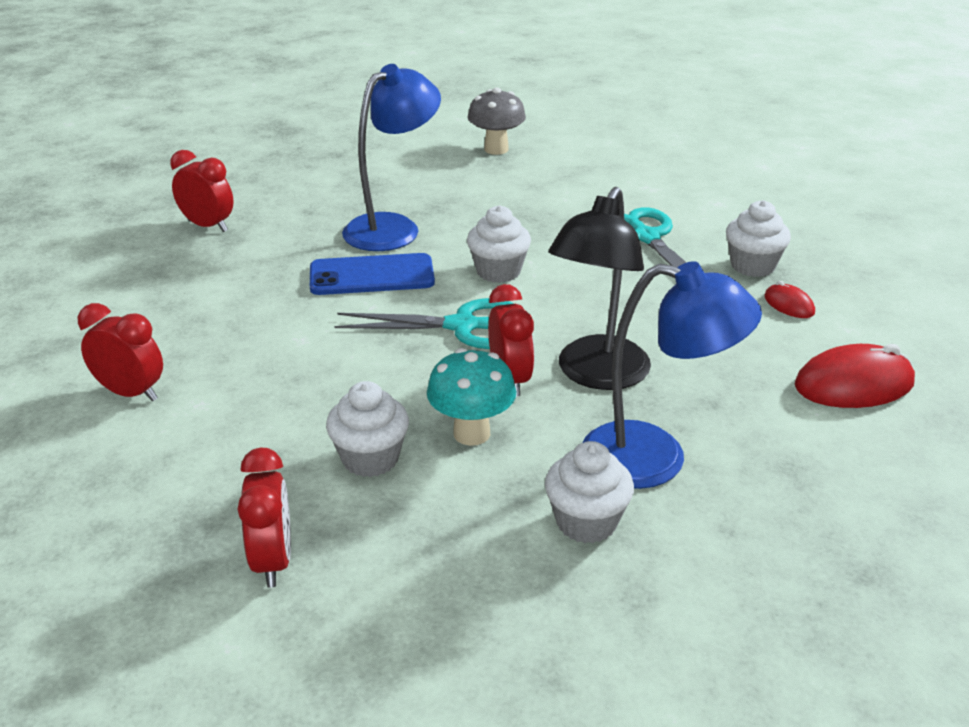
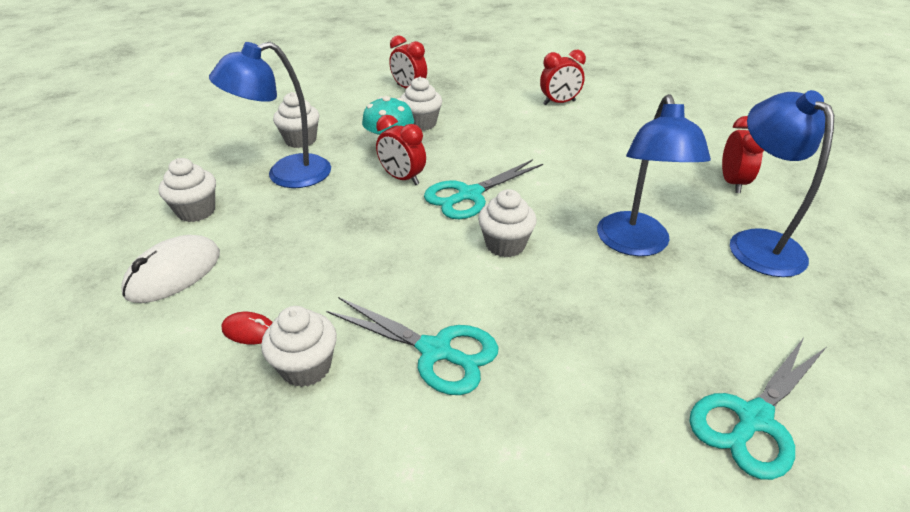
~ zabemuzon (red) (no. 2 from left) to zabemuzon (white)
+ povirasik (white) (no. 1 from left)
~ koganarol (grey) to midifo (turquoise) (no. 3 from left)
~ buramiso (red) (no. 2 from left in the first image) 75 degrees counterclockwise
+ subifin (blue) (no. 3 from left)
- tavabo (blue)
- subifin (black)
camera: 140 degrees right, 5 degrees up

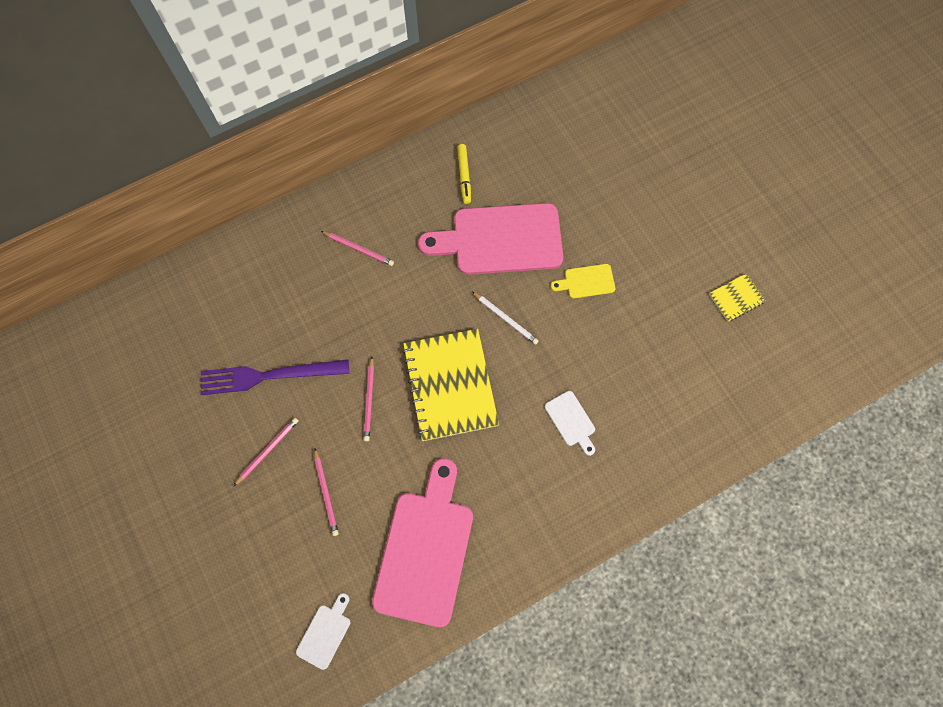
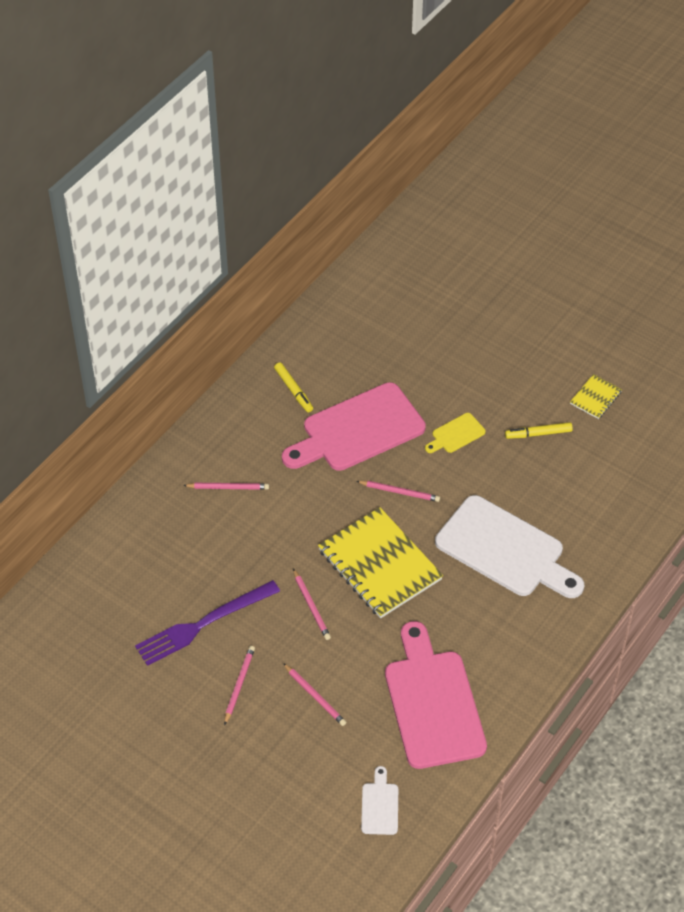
~ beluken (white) to beluken (pink) (no. 5 from left)
~ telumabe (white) (no. 2 from left) x2.29
+ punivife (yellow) (no. 2 from left)
camera: 25 degrees left, 20 degrees down

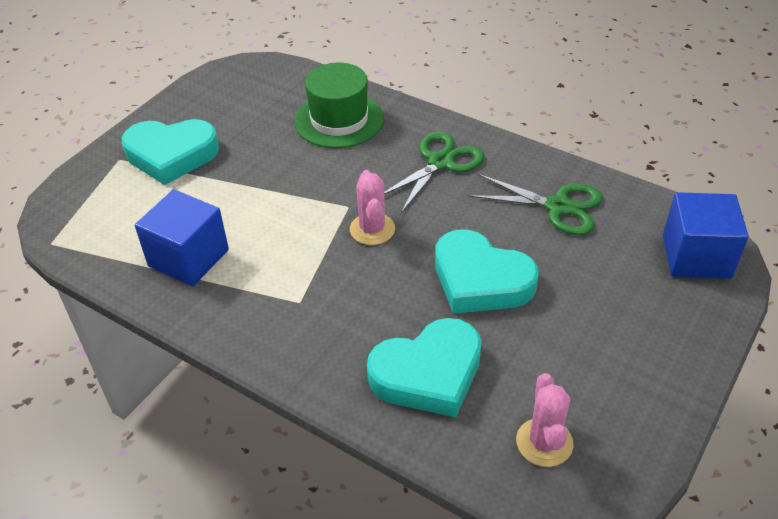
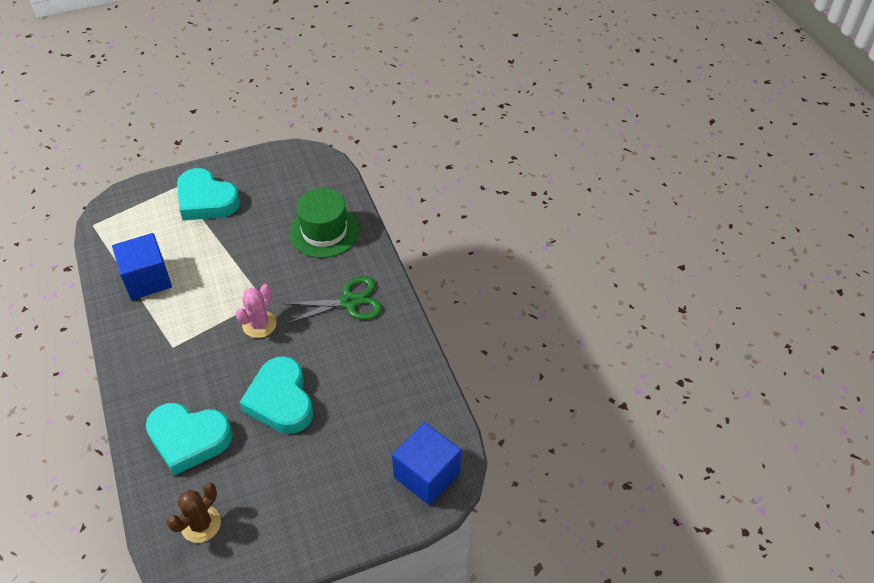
~ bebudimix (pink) (no. 2 from left) to bebudimix (brown)
- midifo (green) (no. 2 from left)
camera: 35 degrees right, 5 degrees up

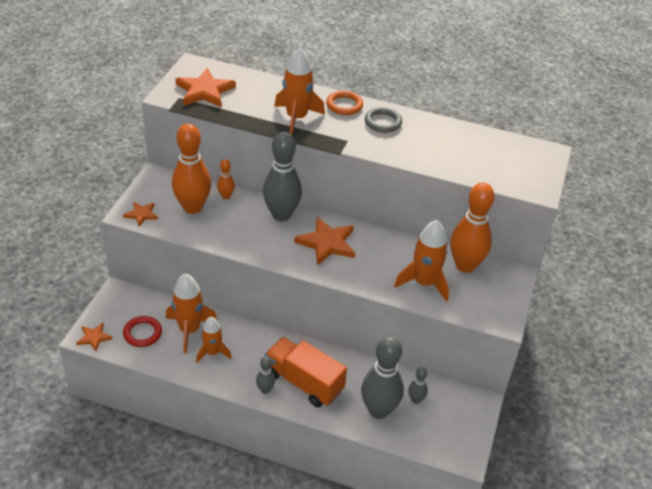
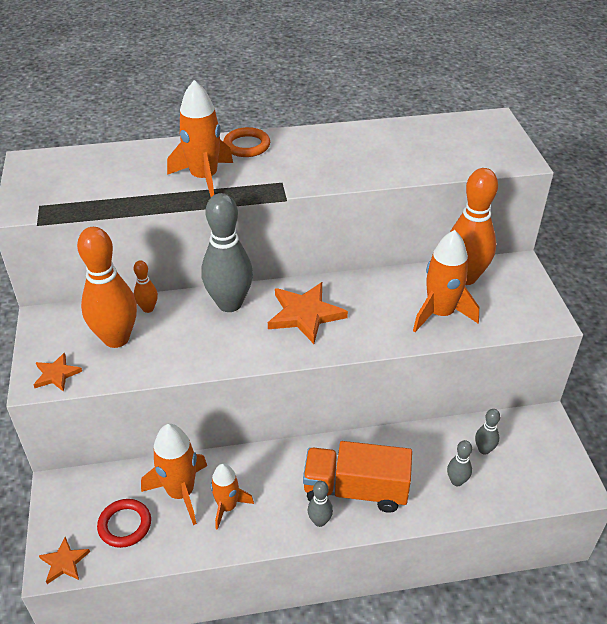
~ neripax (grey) (no. 3 from left) x0.46
- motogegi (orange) (no. 3 from left)
- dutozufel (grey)
camera: 25 degrees left, 0 degrees up

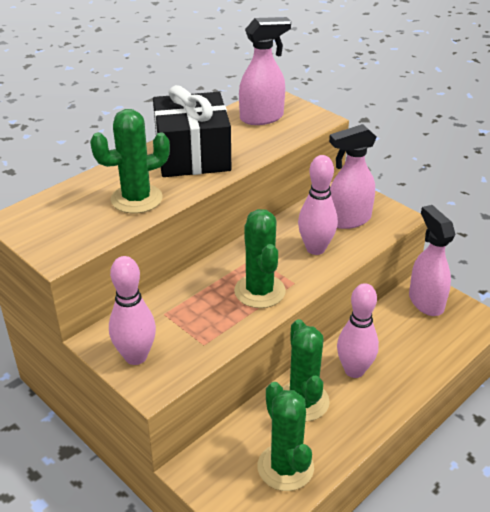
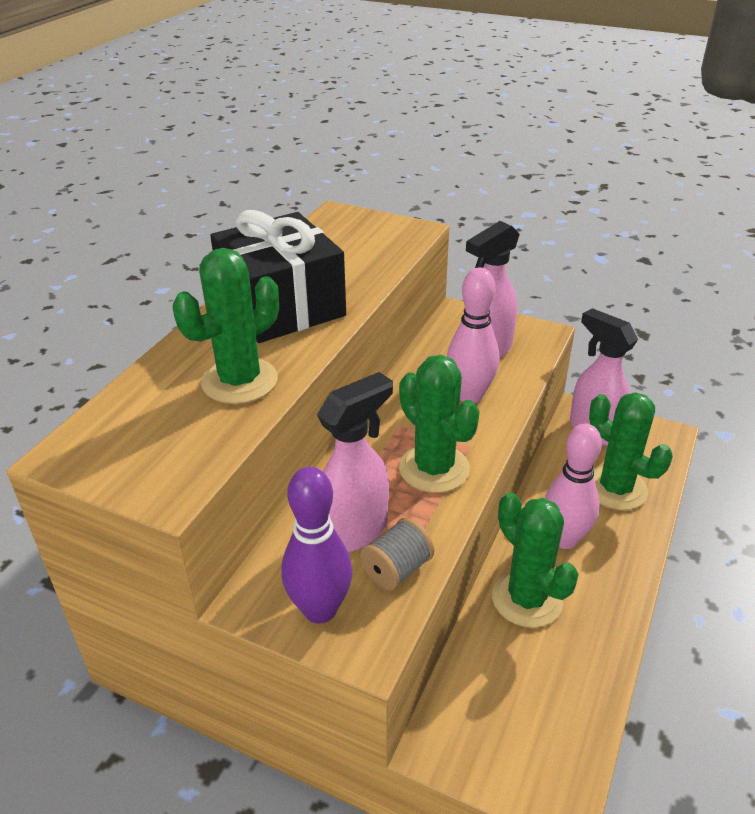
~ neripax (pink) (no. 1 from left) to neripax (purple)
~ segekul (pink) (no. 1 from left)
+ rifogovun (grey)
~ bebudimix (green) (no. 3 from left in the first image) to bebudimix (green) (no. 4 from left)
camera: 20 degrees left, 0 degrees up

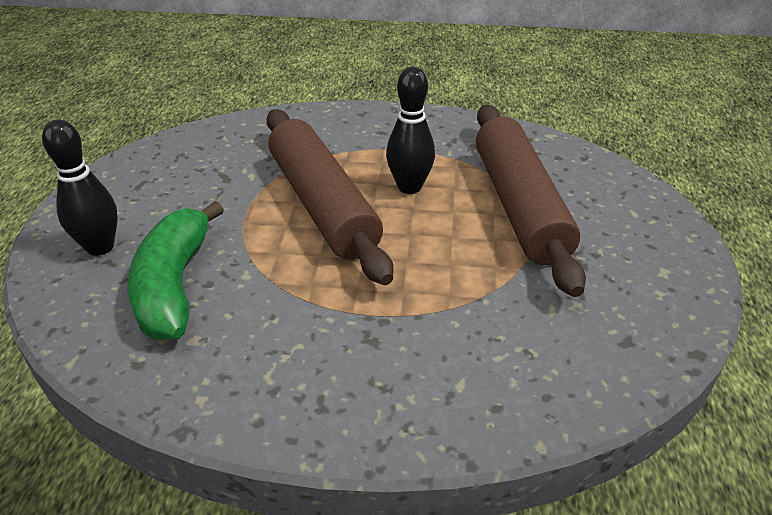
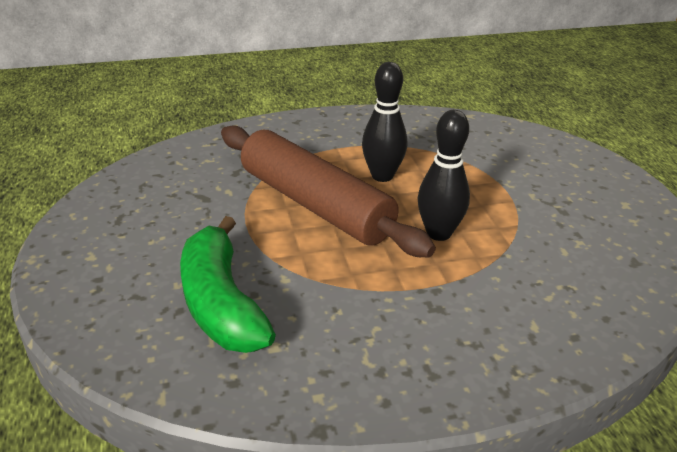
~ neripax (black) (no. 1 from left in the first image) to neripax (black) (no. 2 from left)
- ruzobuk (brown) (no. 2 from left)
camera: 20 degrees left, 5 degrees down

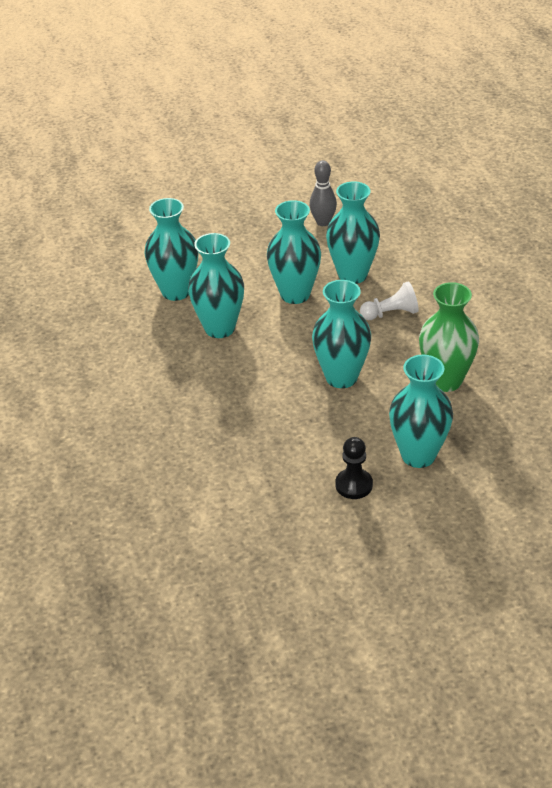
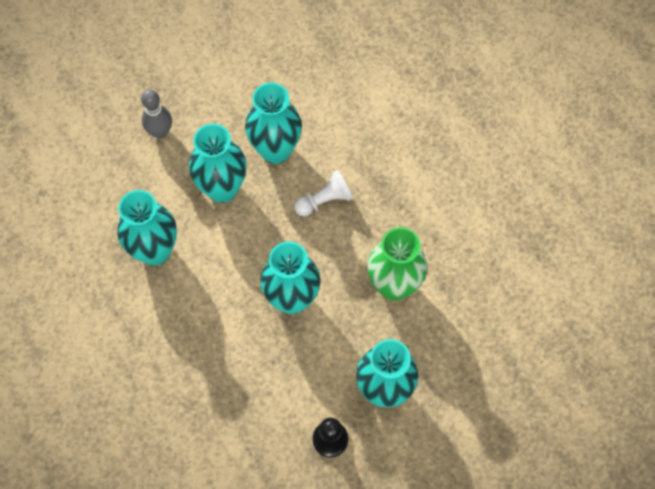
~ neripax (grey)
- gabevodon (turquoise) (no. 1 from left)
camera: 15 degrees left, 25 degrees up

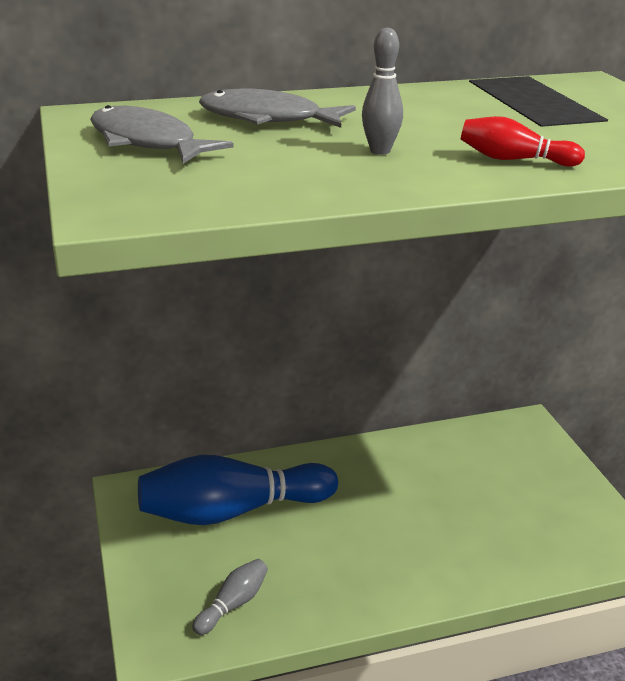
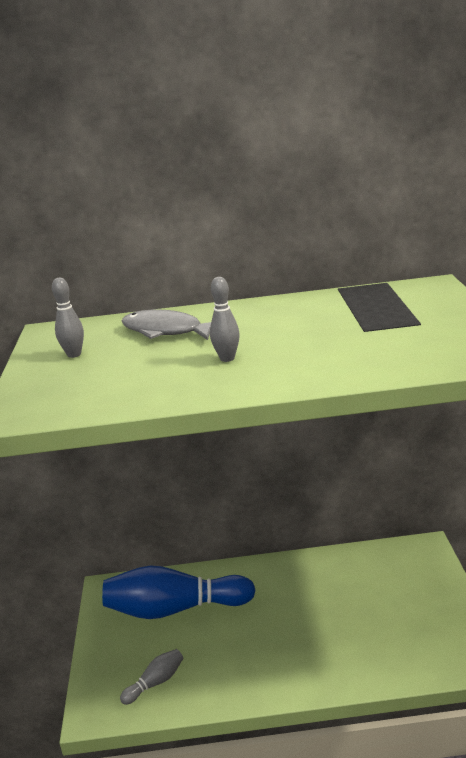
~ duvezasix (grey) (no. 1 from left) to neripax (grey) (no. 1 from left)
- neripax (red)
camera: 15 degrees right, 5 degrees down

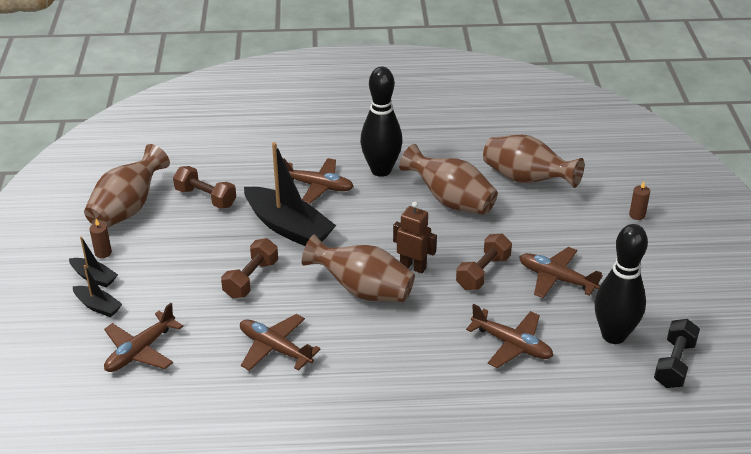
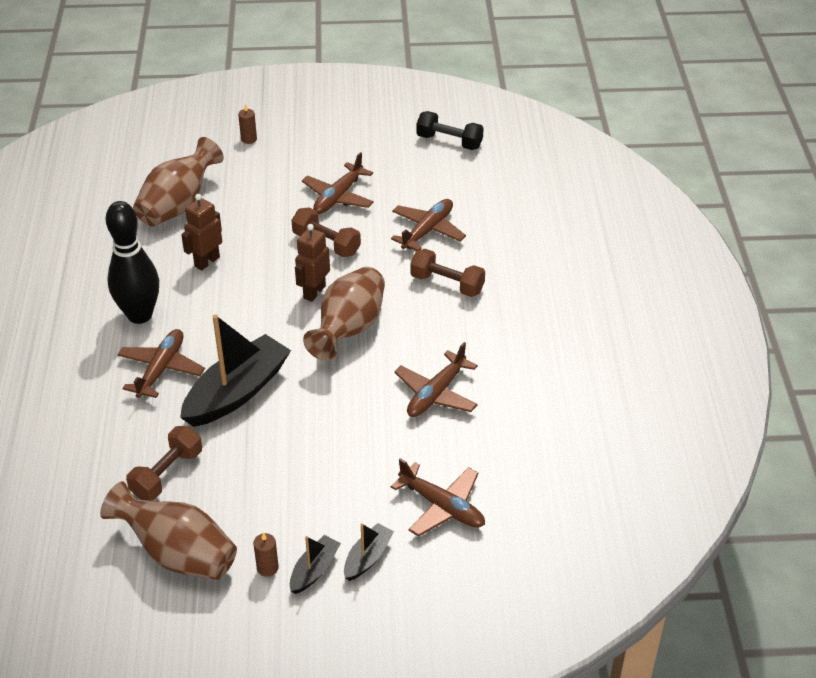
~ gabevodon (brown) (no. 3 from left) to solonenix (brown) (no. 1 from left)
~ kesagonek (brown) (no. 2 from left in the first image) to kesagonek (brown) (no. 3 from left)
- neripax (black) (no. 2 from left)
camera: 90 degrees left, 5 degrees up

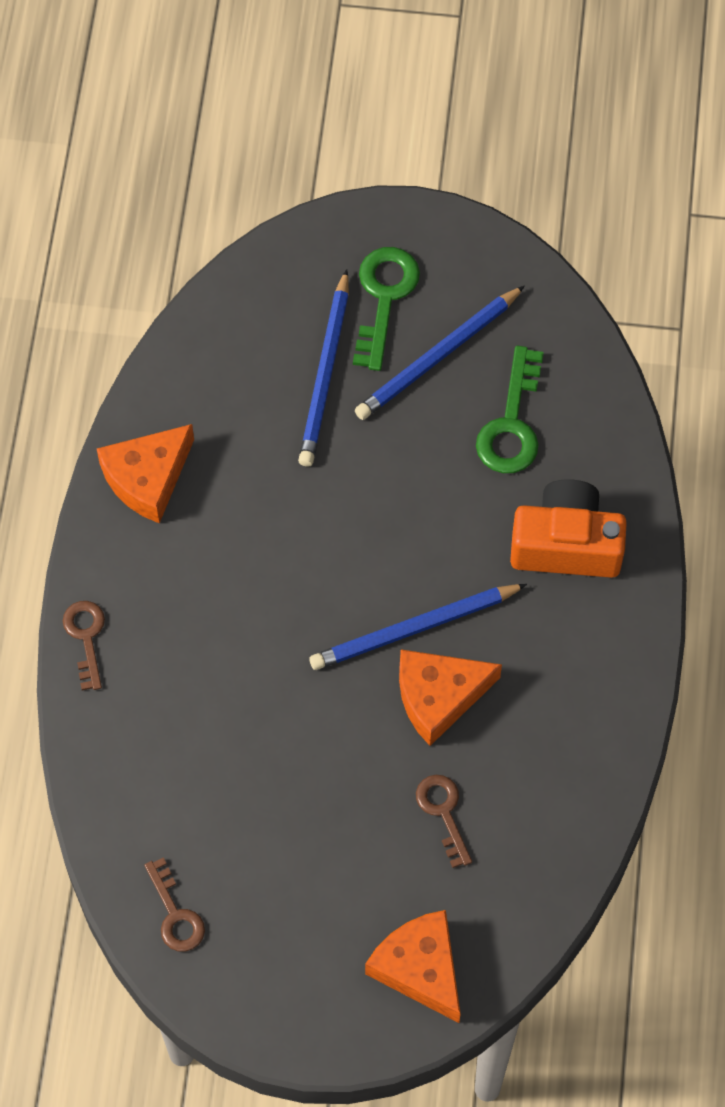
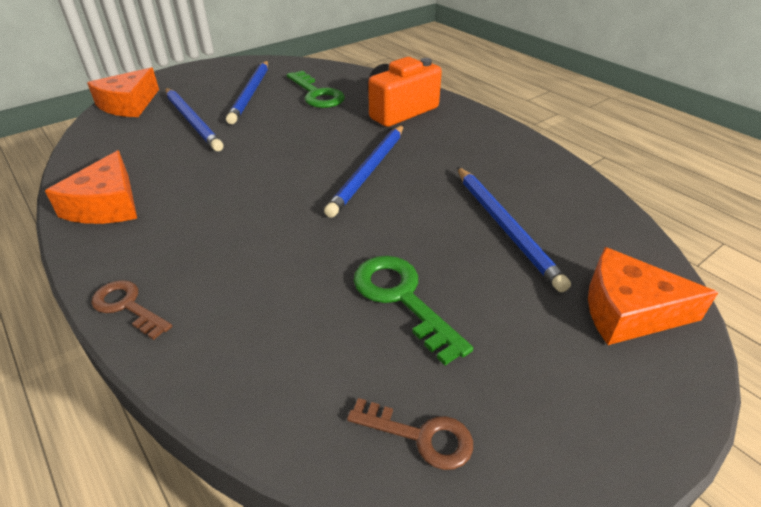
~ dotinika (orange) (no. 3 from left in the first image) to dotinika (orange) (no. 2 from left)
~ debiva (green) (no. 1 from left in the first image) to debiva (green) (no. 2 from left)
~ debiva (brown) (no. 3 from left) to beluken (blue) (no. 4 from left)
camera: 45 degrees left, 25 degrees down

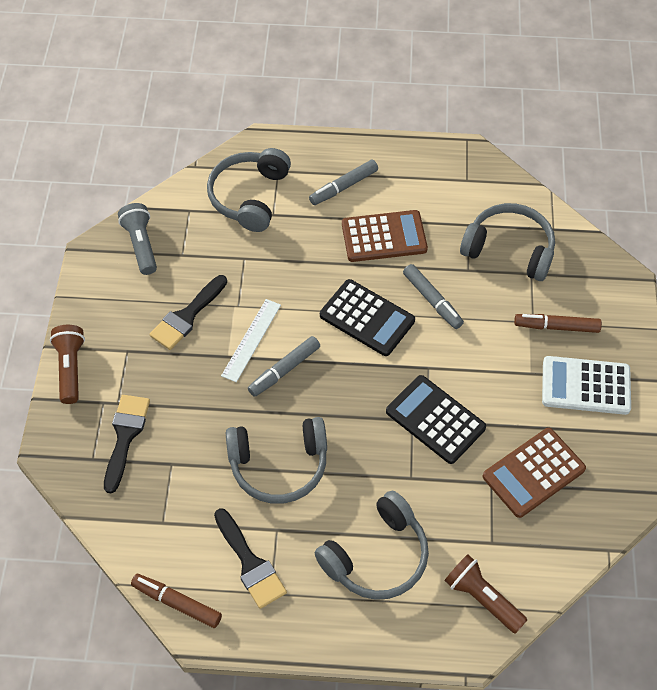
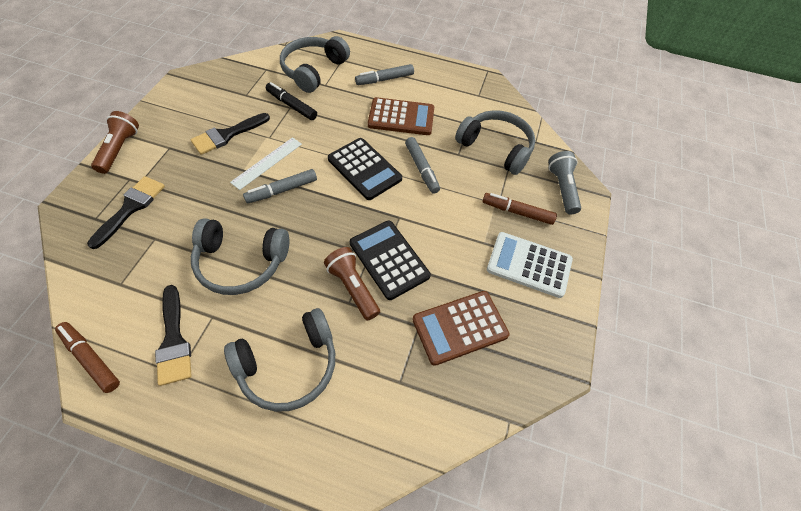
+ punivife (black)
~ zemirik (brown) (no. 2 from left)
~ zemirik (grey)
camera: 10 degrees right, 0 degrees up

